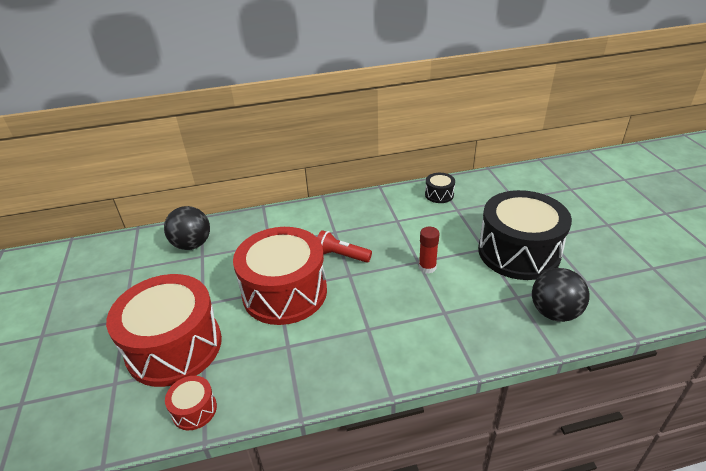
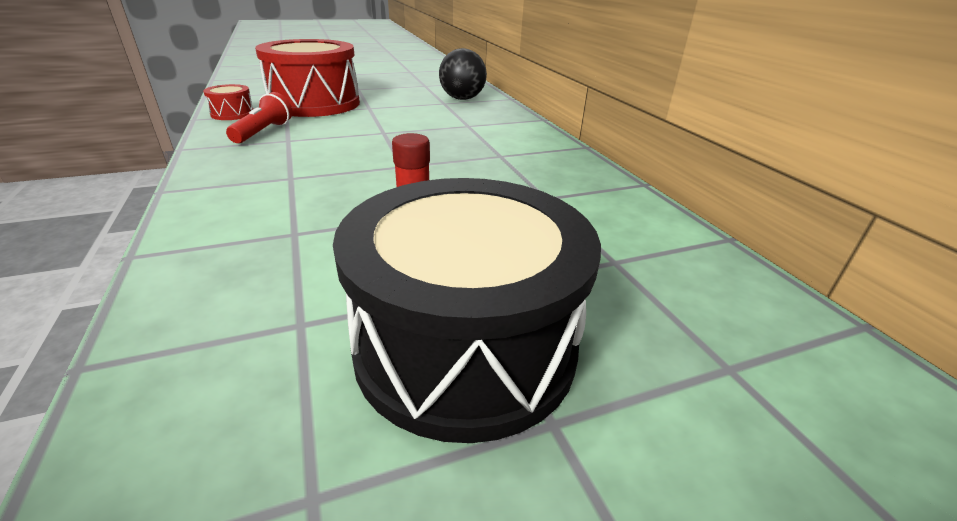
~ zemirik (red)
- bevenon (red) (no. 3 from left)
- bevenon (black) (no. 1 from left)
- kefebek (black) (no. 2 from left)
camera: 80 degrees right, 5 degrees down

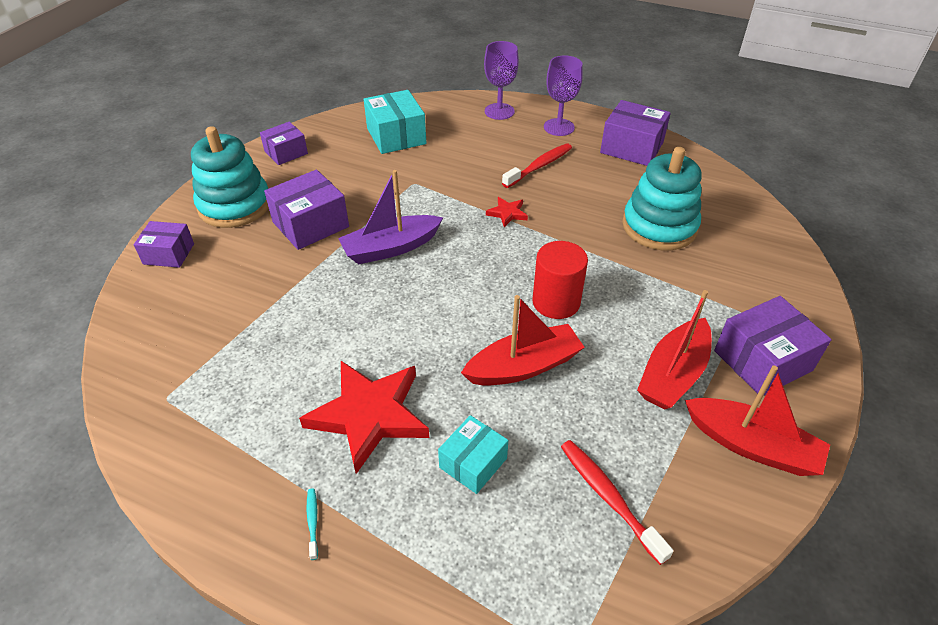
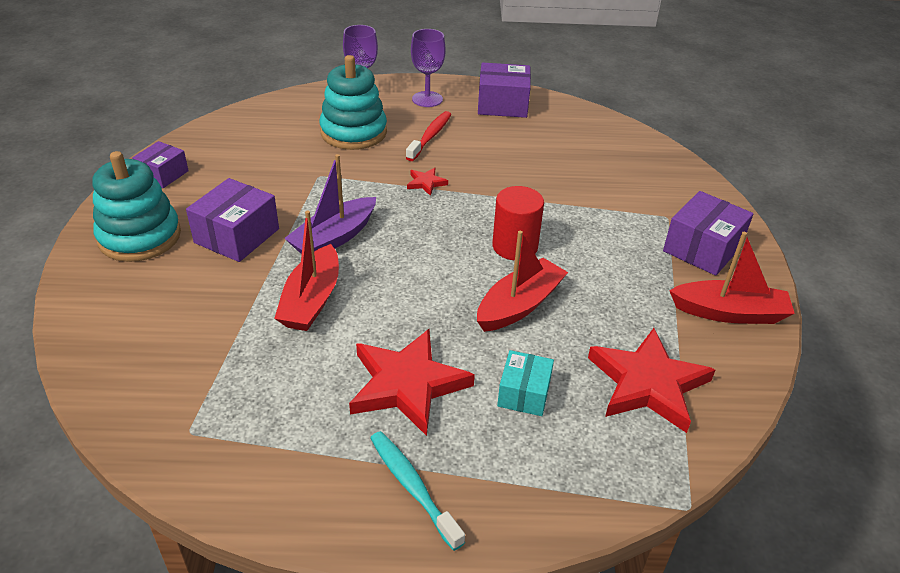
~ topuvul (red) (no. 2 from left in the first image) to topuvul (red) (no. 1 from left)
~ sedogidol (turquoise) (no. 2 from left)
~ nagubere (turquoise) x2.05
~ nagubere (red) (no. 2 from left) to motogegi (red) (no. 3 from left)
- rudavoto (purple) (no. 1 from left)
- rudavoto (turquoise) (no. 1 from left)
camera: 25 degrees left, 5 degrees down

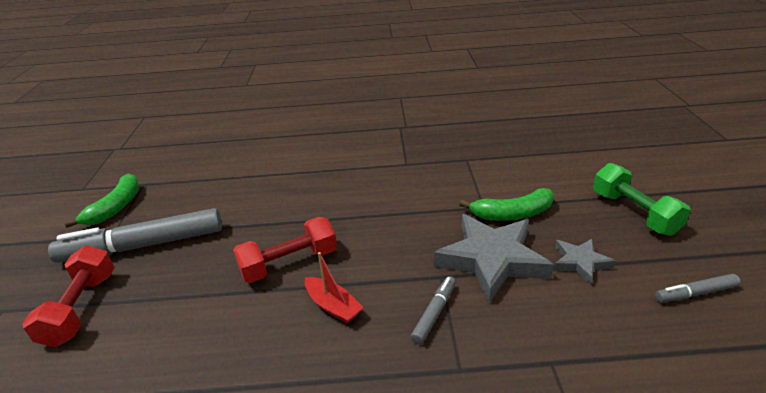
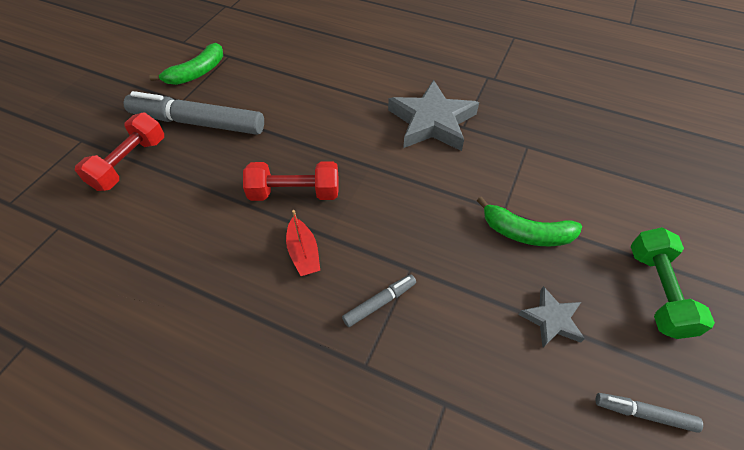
~ motogegi (grey) (no. 1 from left)
camera: 25 degrees right, 20 degrees up

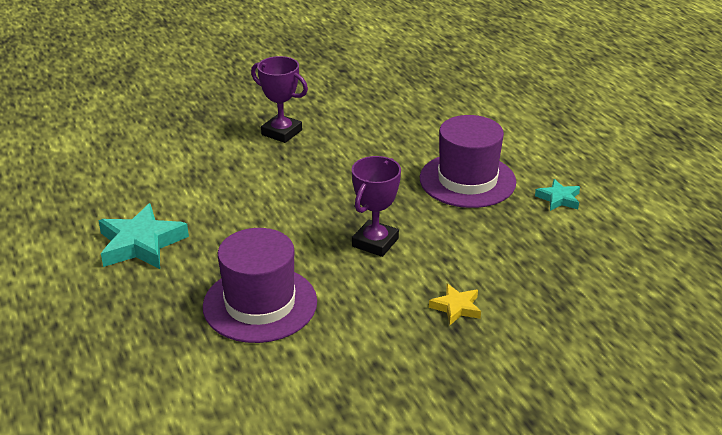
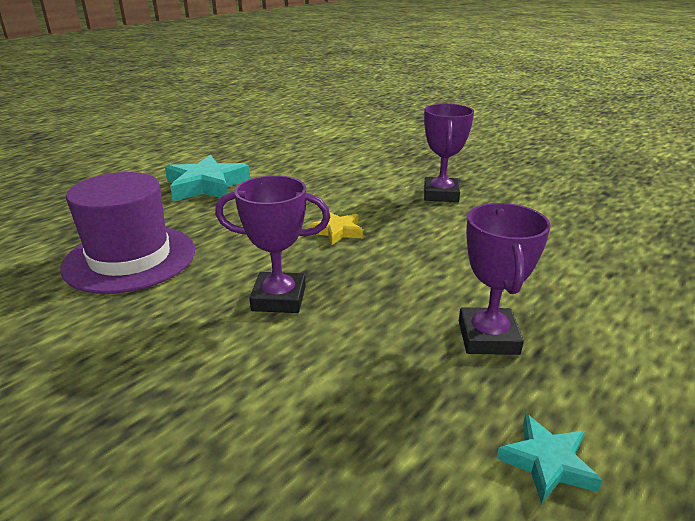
~ motogegi (yellow)
~ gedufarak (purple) (no. 2 from left) to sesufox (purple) (no. 3 from left)
camera: 65 degrees right, 5 degrees down

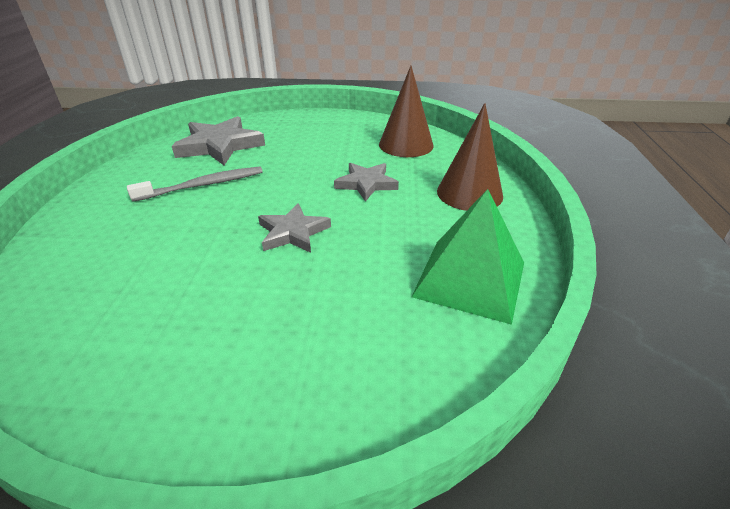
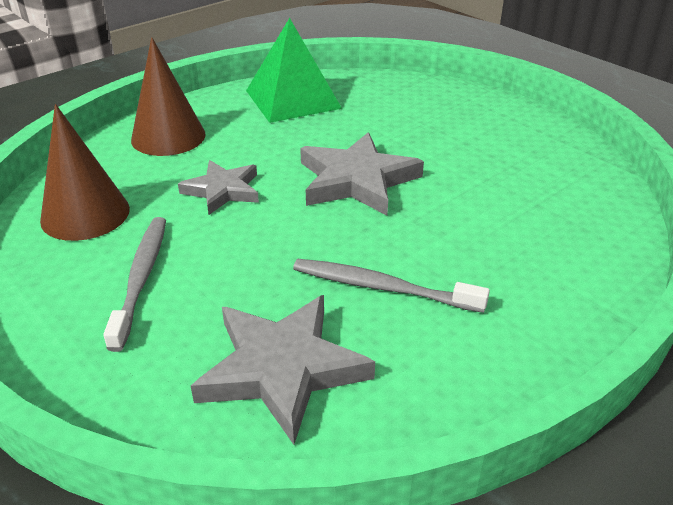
+ nagubere (grey) (no. 1 from left)
~ motogegi (grey) (no. 2 from left in the first image) x1.58
camera: 135 degrees left, 0 degrees up

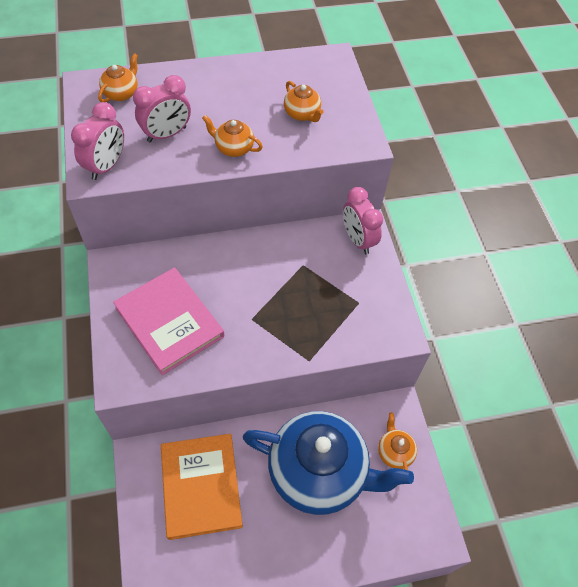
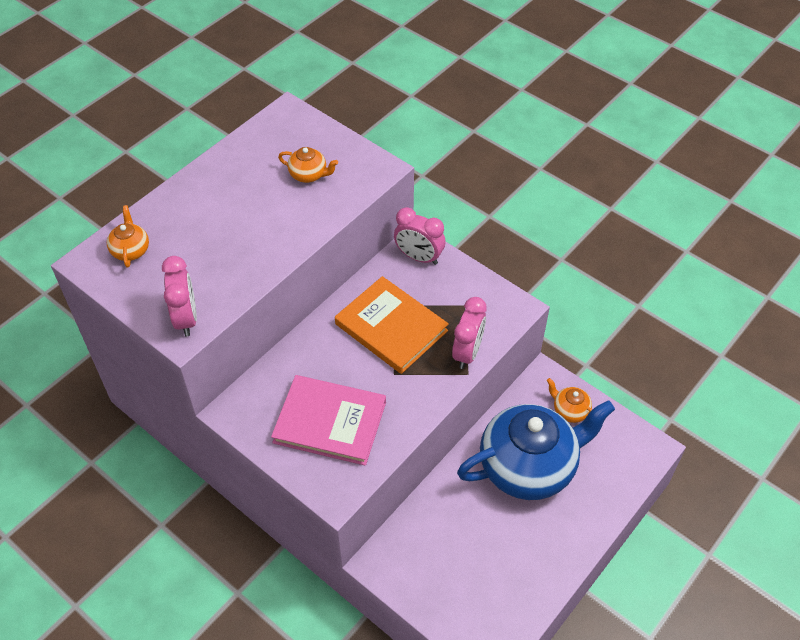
~ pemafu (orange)
~ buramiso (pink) (no. 2 from left in the first image) to buramiso (pink) (no. 3 from left)
- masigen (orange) (no. 2 from left)
camera: 35 degrees left, 5 degrees down

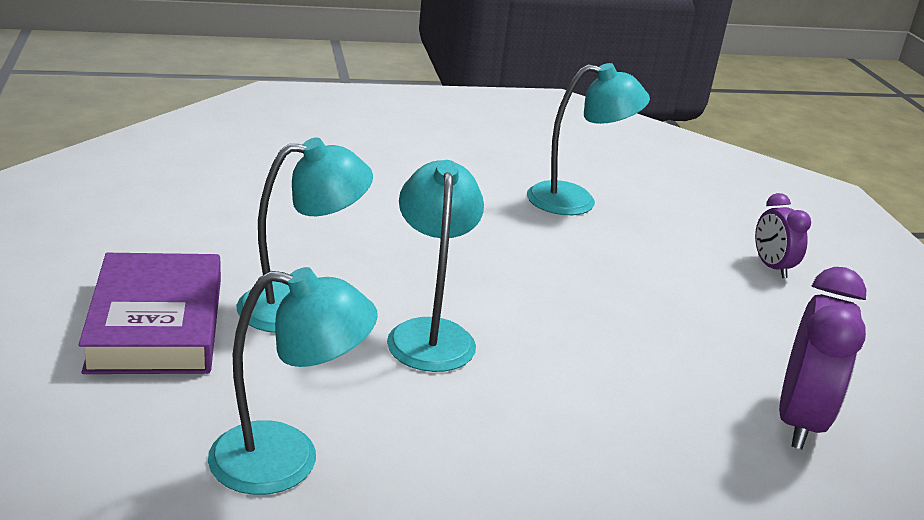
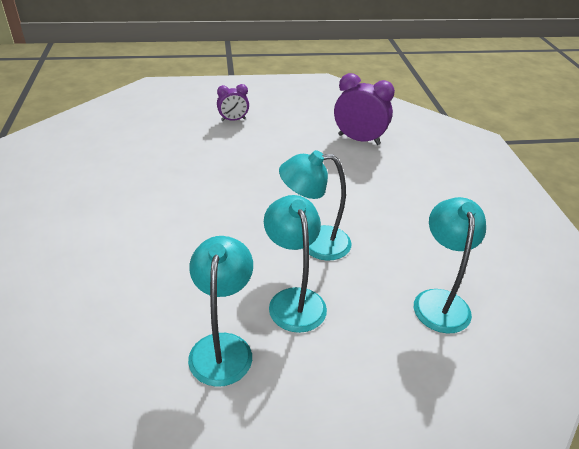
~ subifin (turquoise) (no. 4 from left in the first image) to subifin (turquoise) (no. 1 from left)
- pemafu (purple)
camera: 85 degrees left, 10 degrees up

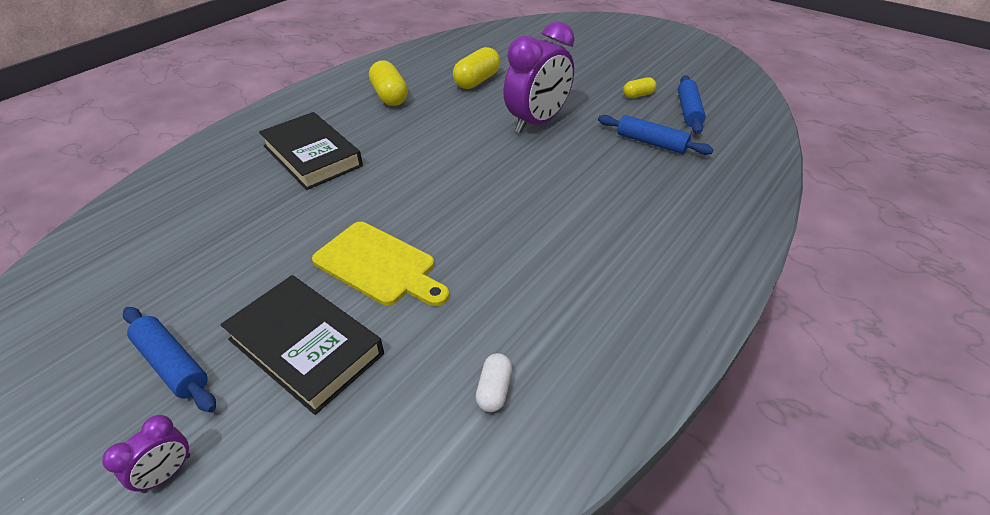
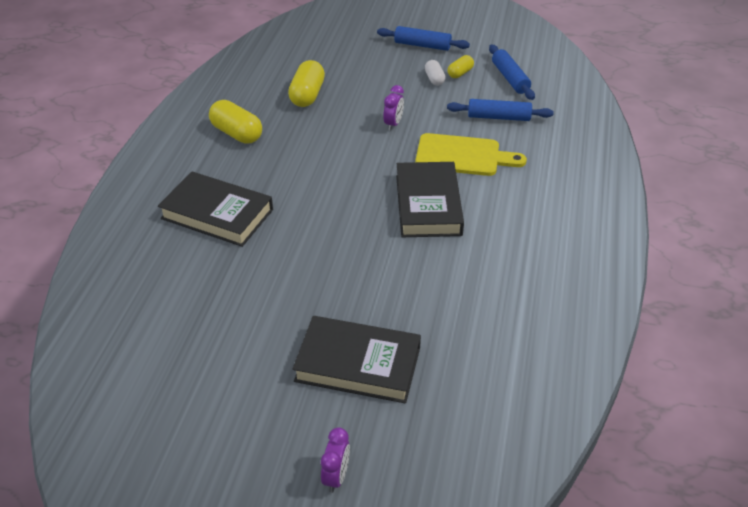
~ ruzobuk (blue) (no. 1 from left)
~ buramiso (purple) (no. 2 from left) x0.44
+ pemafu (black) (no. 3 from left)
~ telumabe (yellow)
~ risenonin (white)
camera: 25 degrees left, 0 degrees up

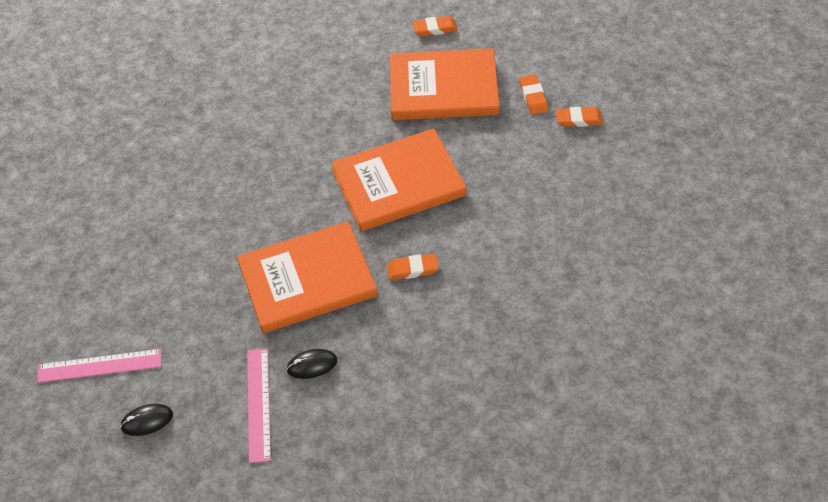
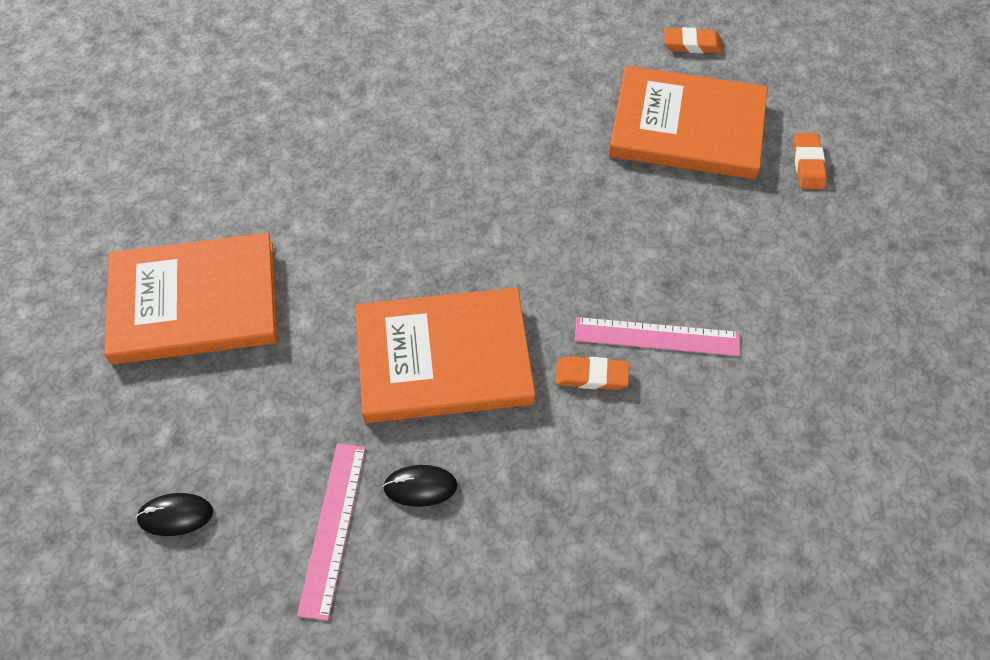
~ pemafu (orange) (no. 2 from left in the first image) to pemafu (orange) (no. 1 from left)
~ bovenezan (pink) (no. 1 from left in the first image) to bovenezan (pink) (no. 2 from left)
- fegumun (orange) (no. 4 from left)
camera: 10 degrees right, 5 degrees up

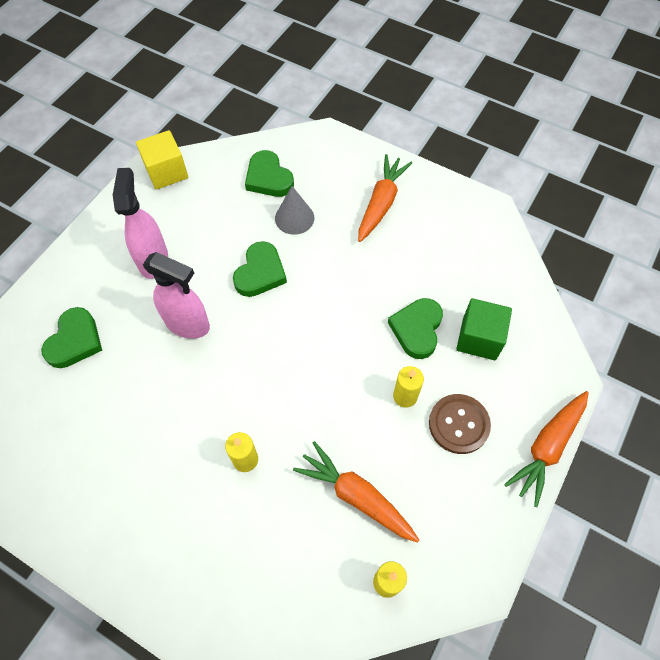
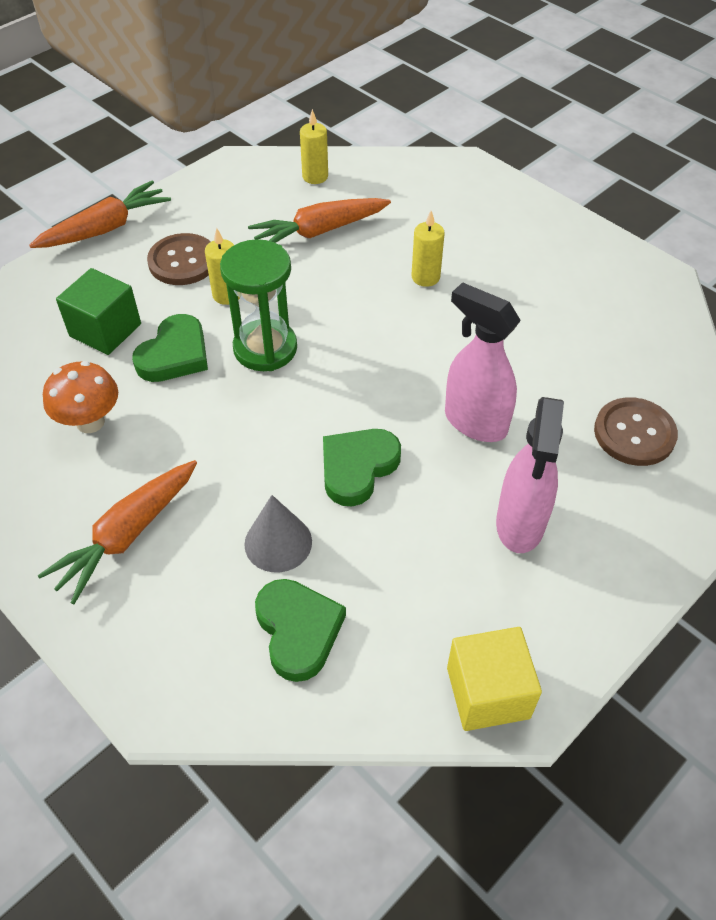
+ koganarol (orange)
+ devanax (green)
~ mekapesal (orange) (no. 1 from left in the first image) 105 degrees clockwise
~ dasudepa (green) (no. 1 from left) to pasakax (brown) (no. 2 from left)
camera: 165 degrees left, 10 degrees down

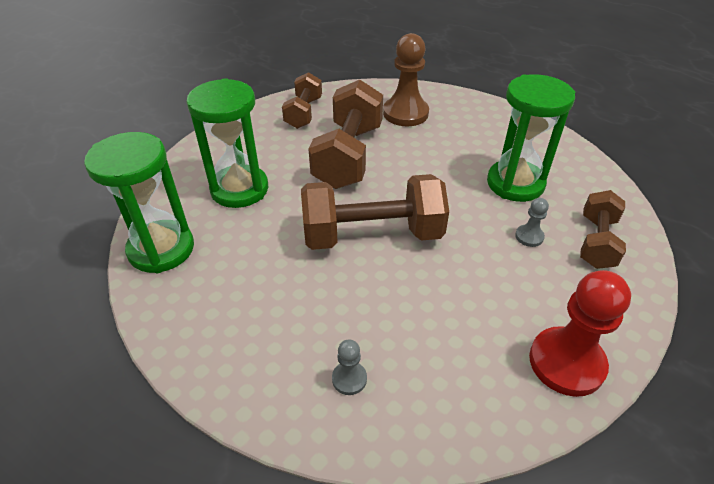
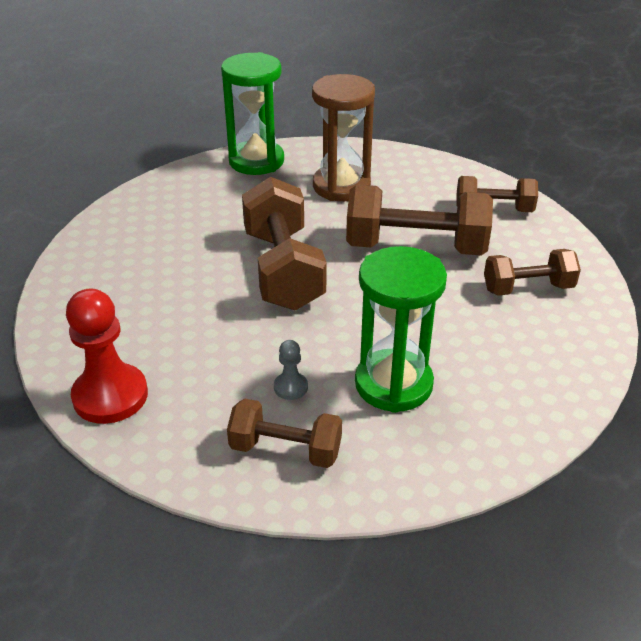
~ devanax (green) (no. 2 from left) to devanax (brown)
~ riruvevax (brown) to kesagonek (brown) (no. 5 from left)
- riruvevax (grey) (no. 1 from left)
camera: 85 degrees right, 5 degrees down

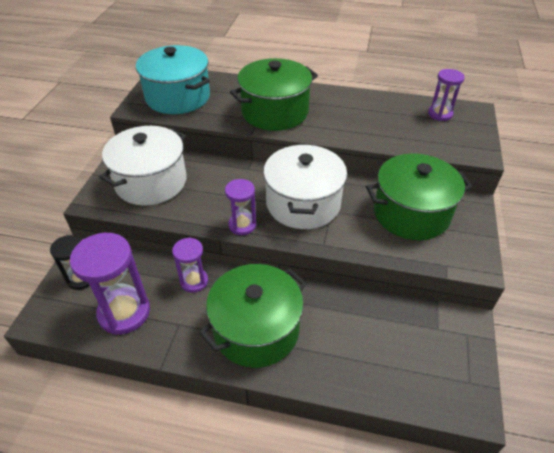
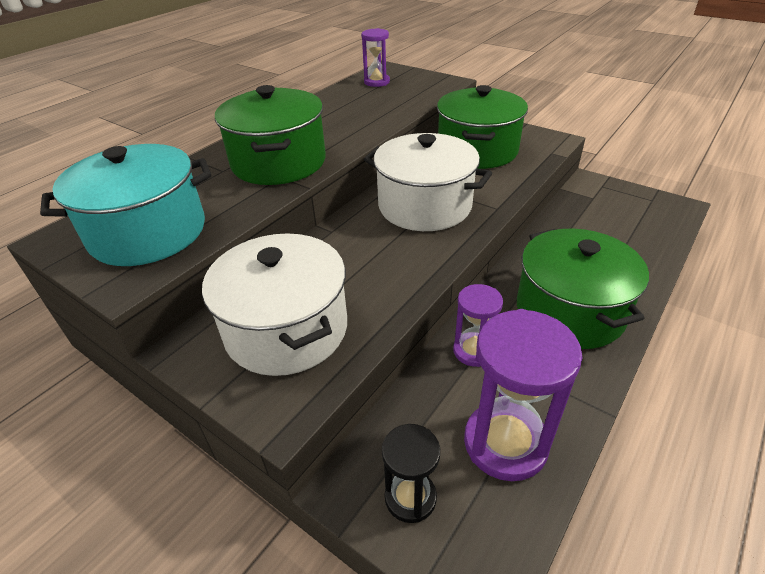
- devanax (purple) (no. 3 from left)
camera: 65 degrees left, 5 degrees down

